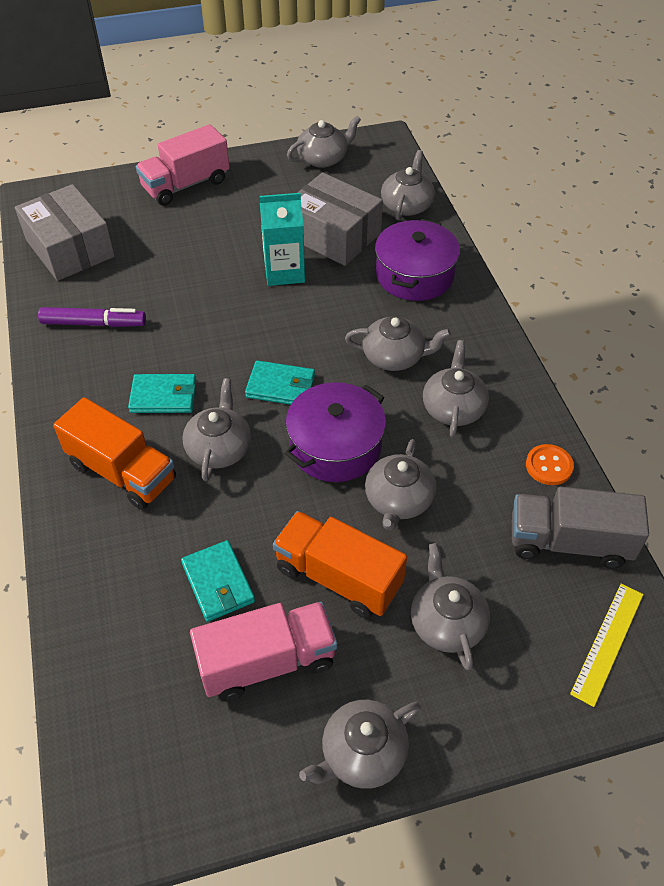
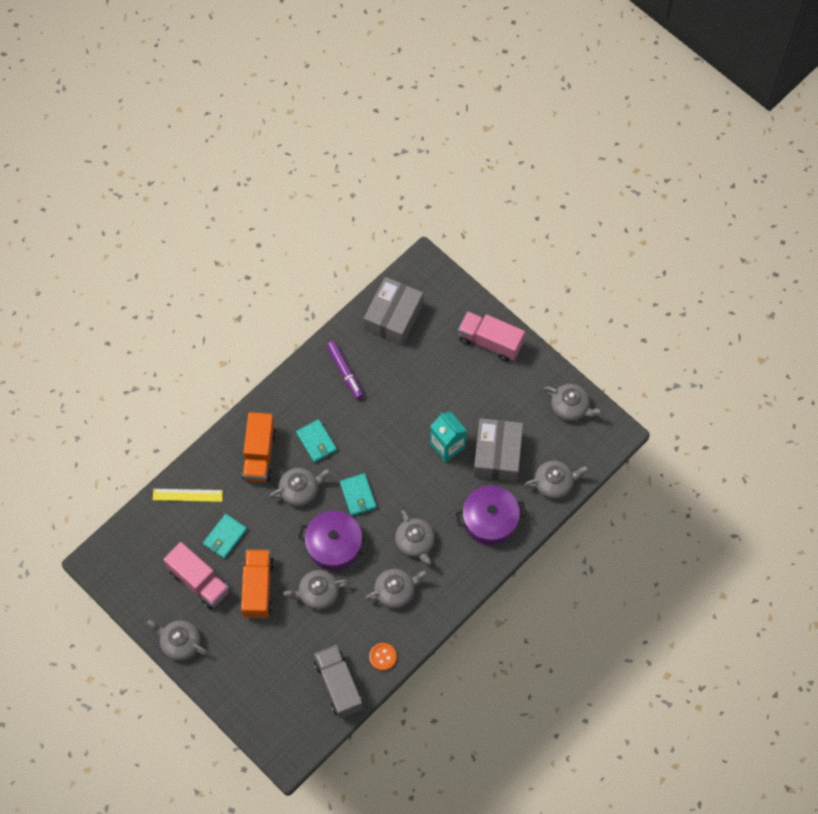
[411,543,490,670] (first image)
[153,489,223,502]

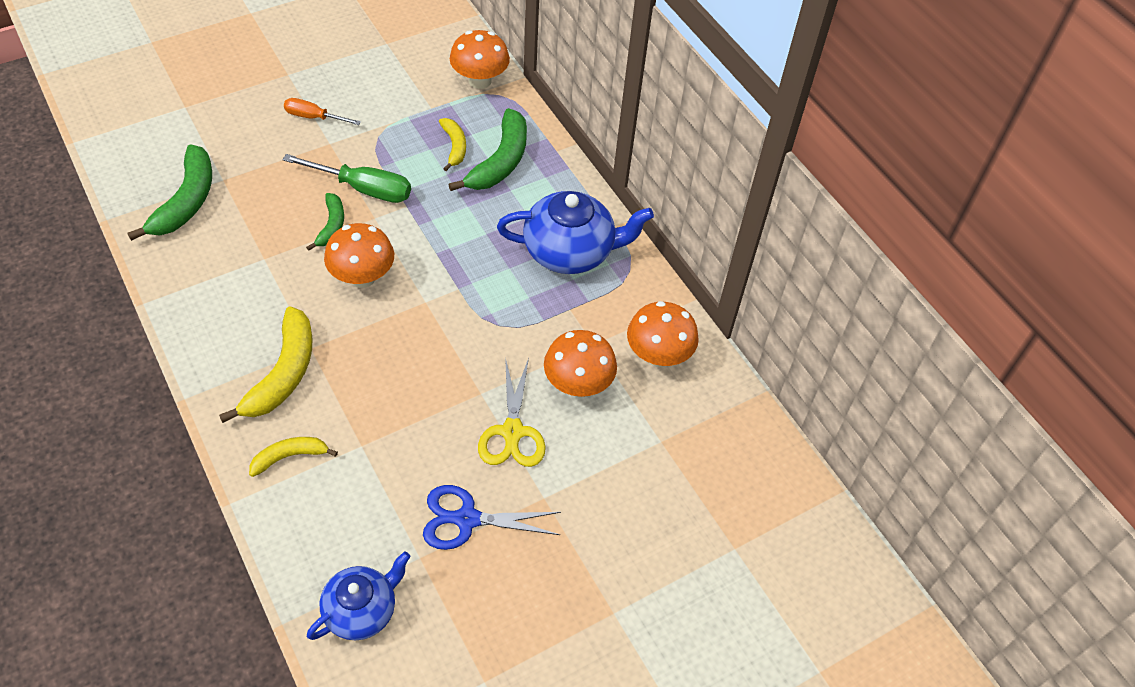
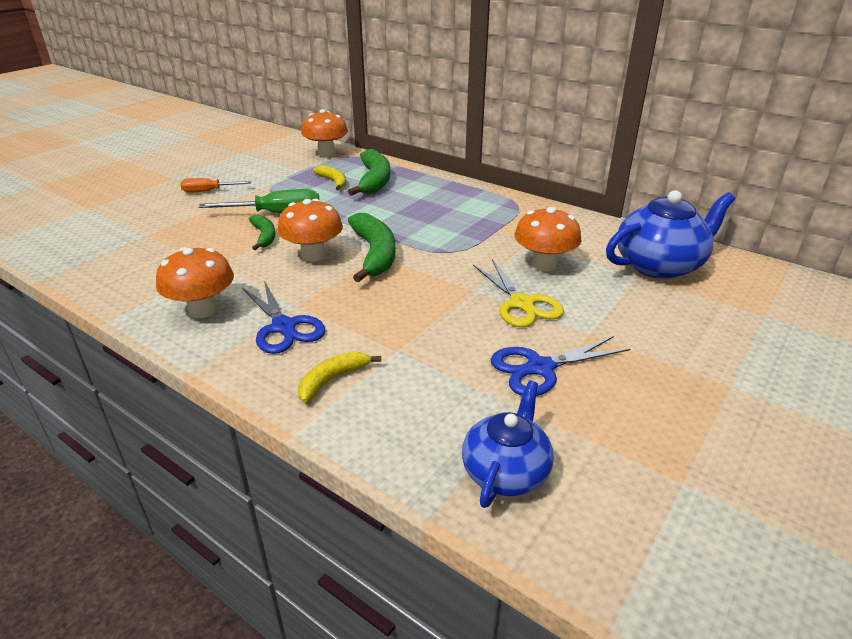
[348,213,395,282]
[606,190,735,279]
[156,247,234,318]
[243,281,325,354]

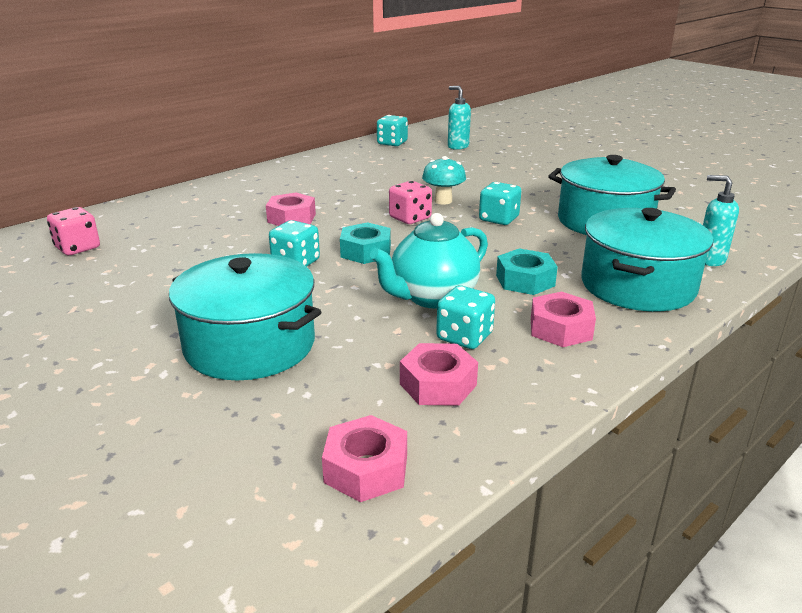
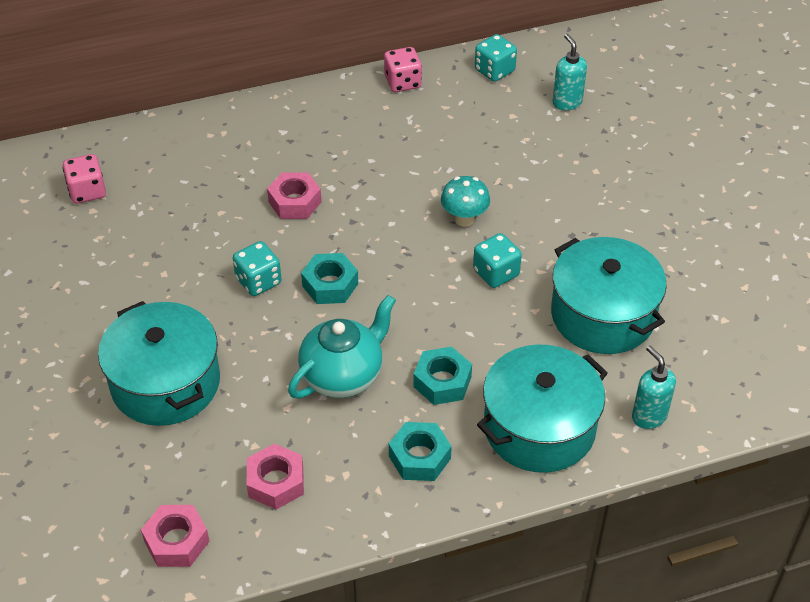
[436,285,495,349] (first image)
[384,47,422,92]
[389,422,452,481]
[288,295,396,398]

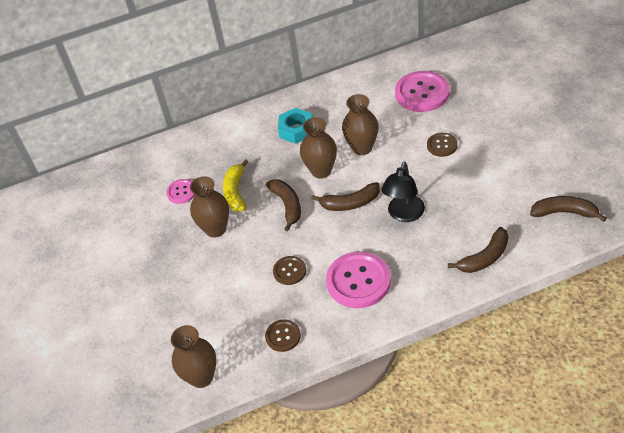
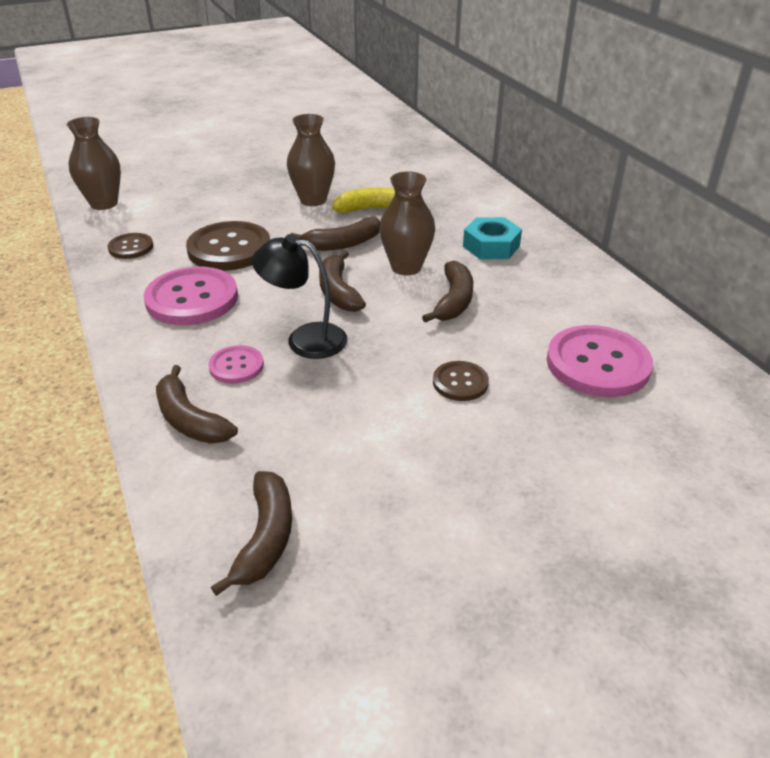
[208,345,264,384]
[422,261,473,323]
[186,221,270,271]

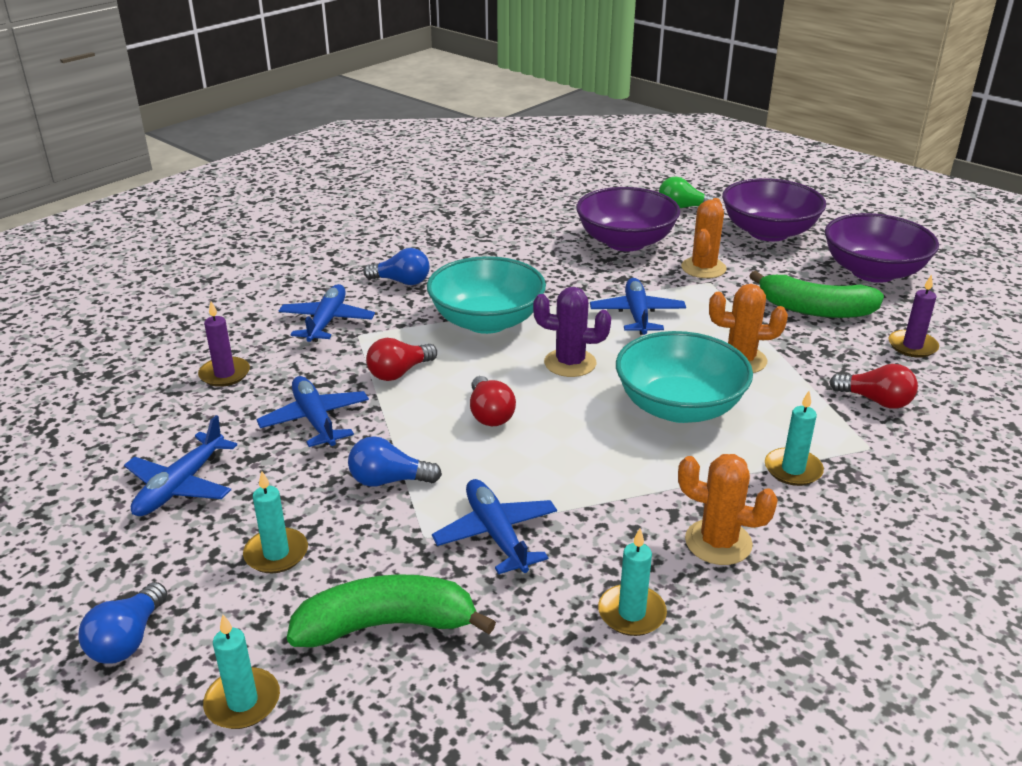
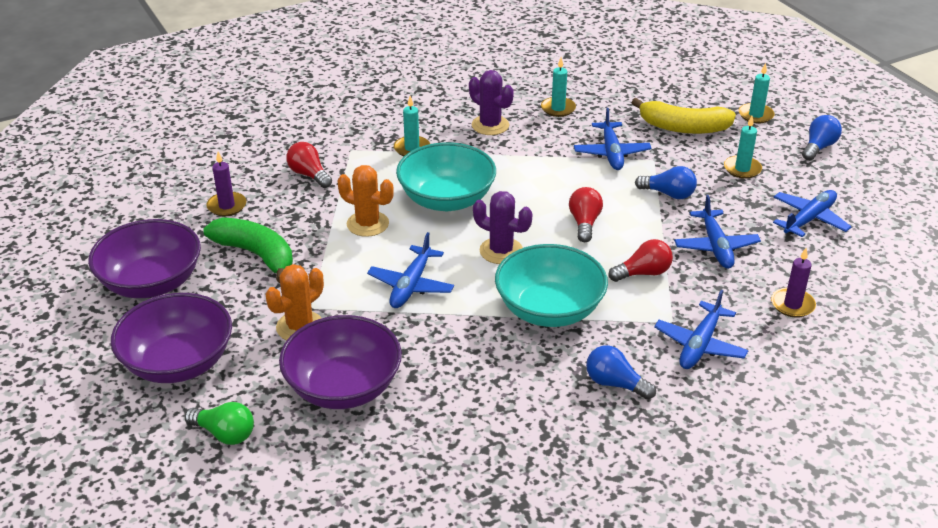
[631,98,736,134]
[469,70,514,135]

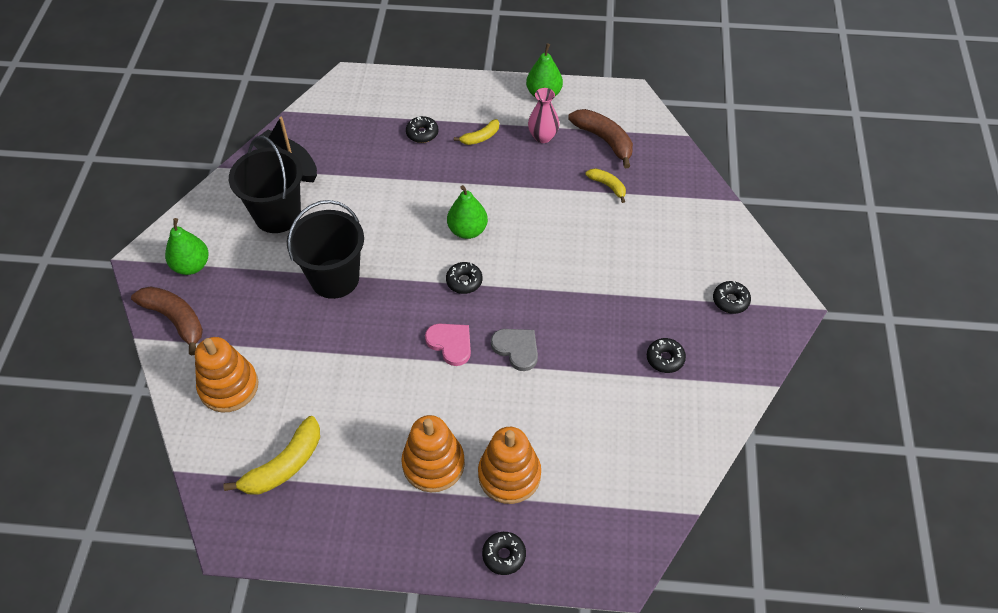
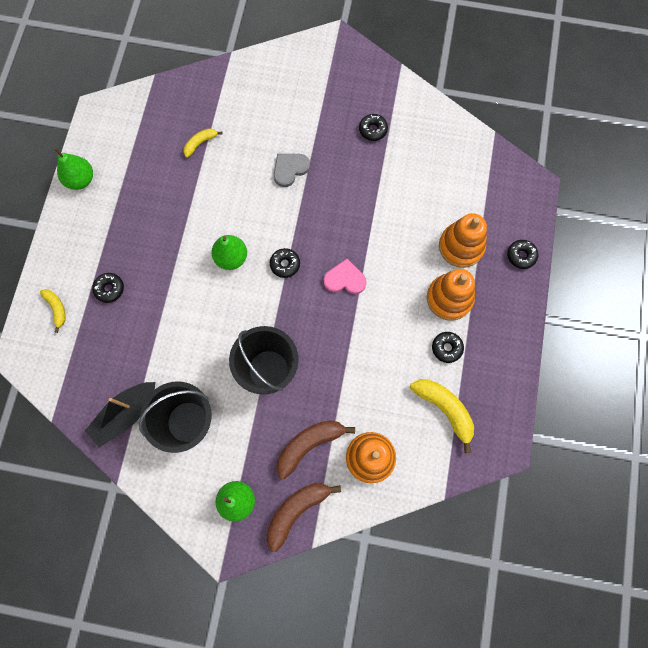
[528,88,559,143] (first image)
[40,289,66,333]
[274,154,310,187]
[276,420,355,479]
[432,332,464,363]
[324,259,367,294]

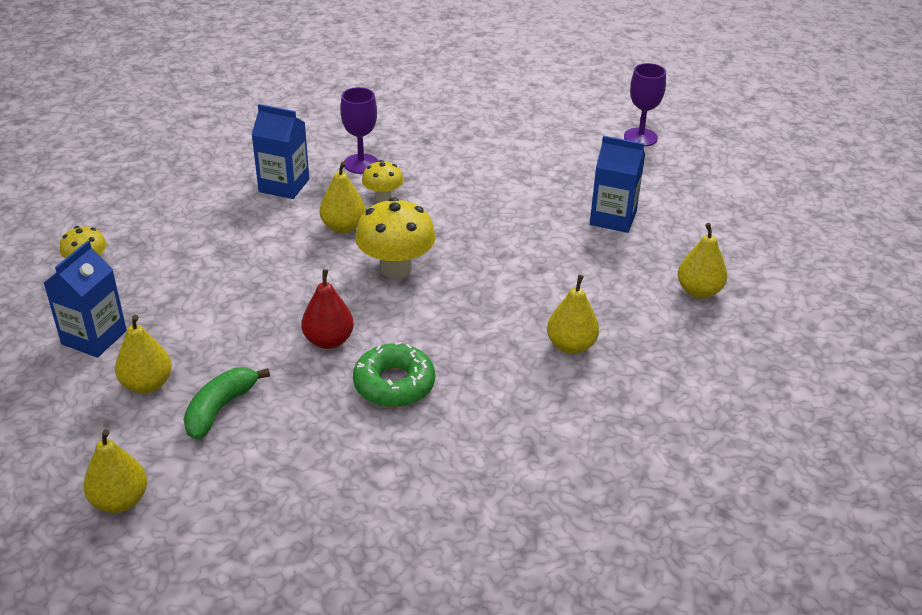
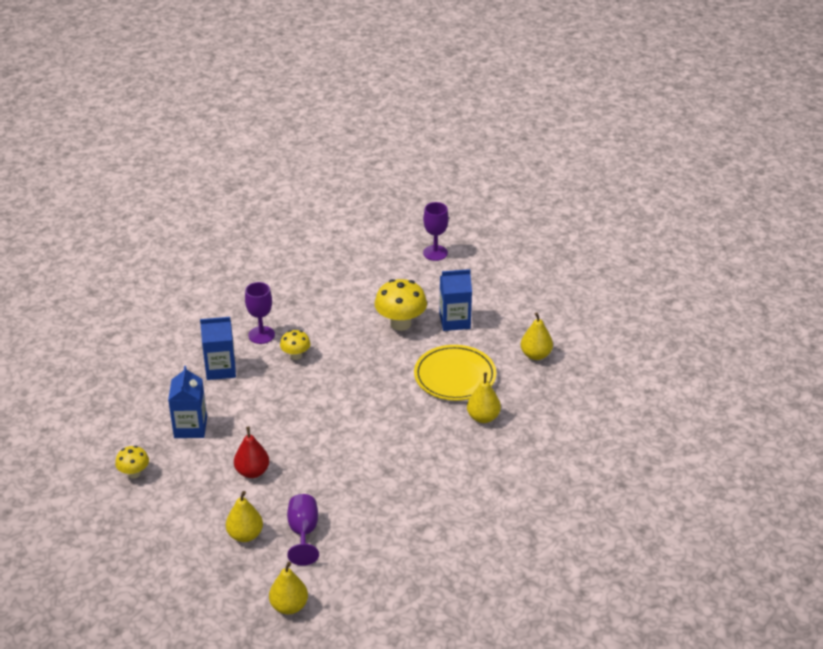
[320,161,366,233] (first image)
[353,342,435,407] (first image)
[414,345,496,401]
[168,366,207,438]
[234,426,269,478]
[375,279,427,331]
[287,494,319,566]

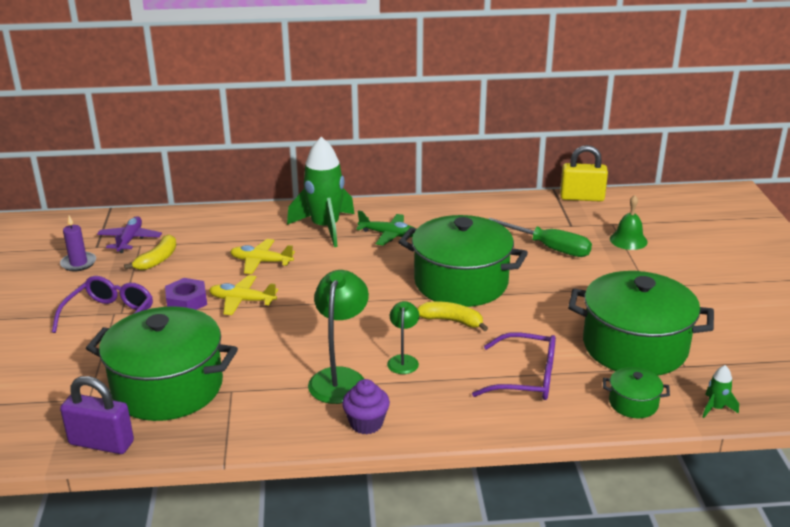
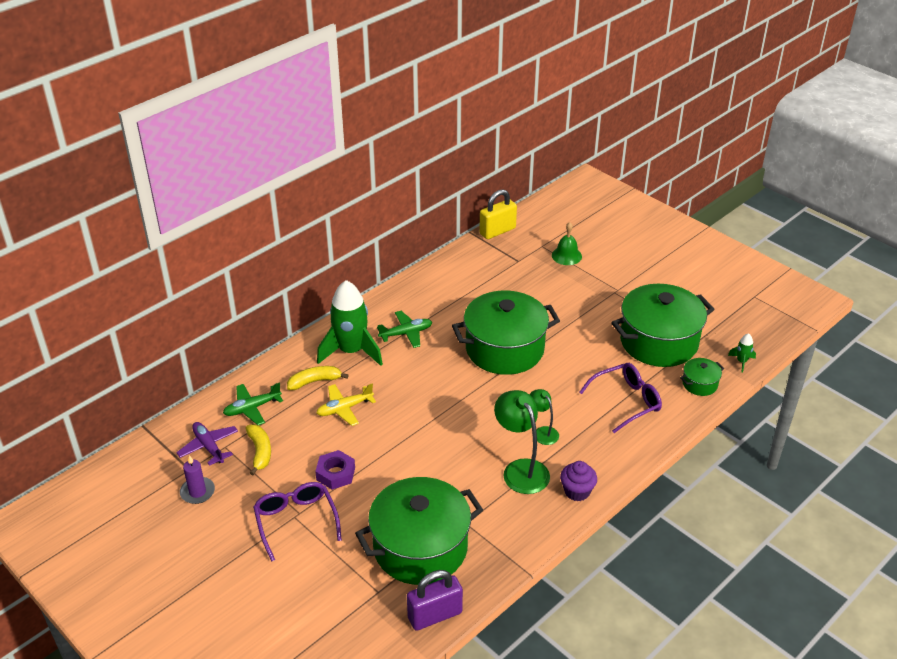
[209,275,278,315] (first image)
[489,218,592,257] (first image)
[223,383,283,425]
[287,366,349,390]

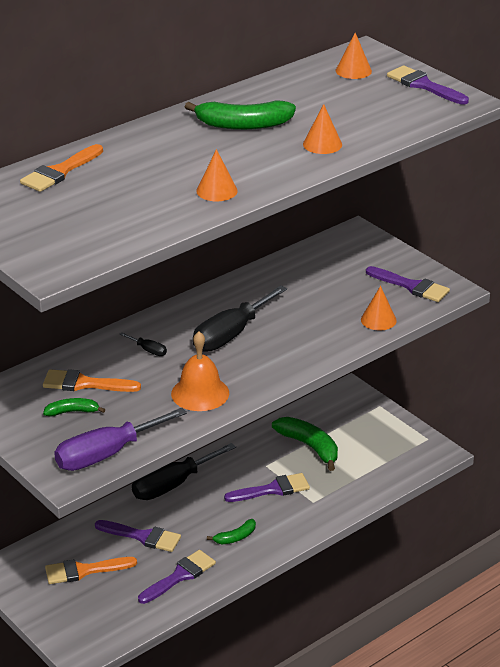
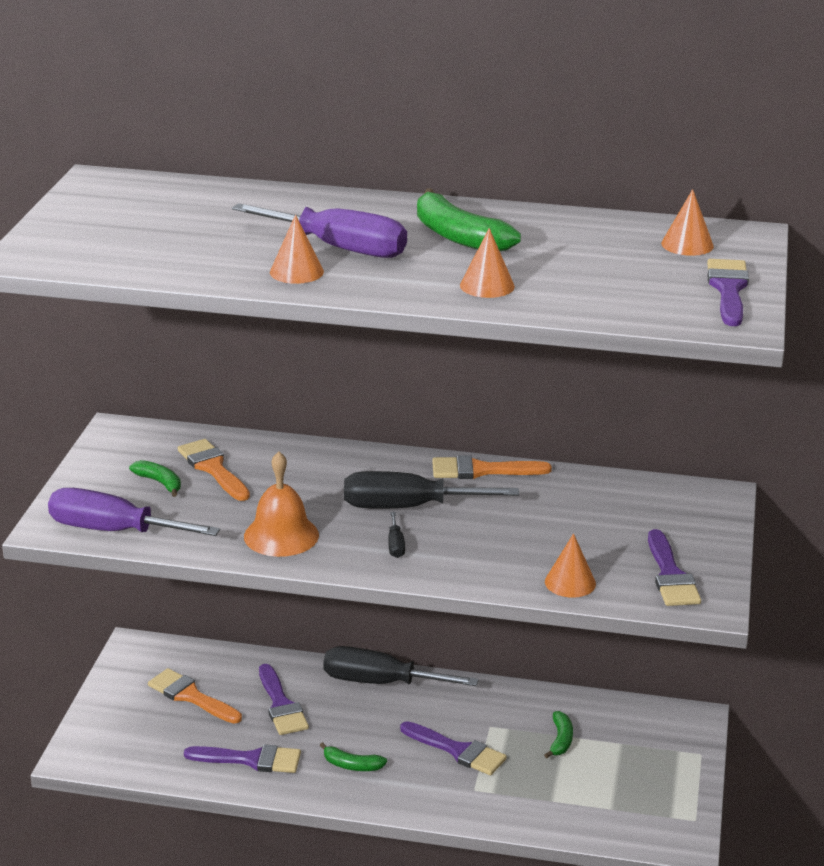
[232,203,407,258]
[432,455,552,479]
[388,512,405,558]
[544,711,573,758]

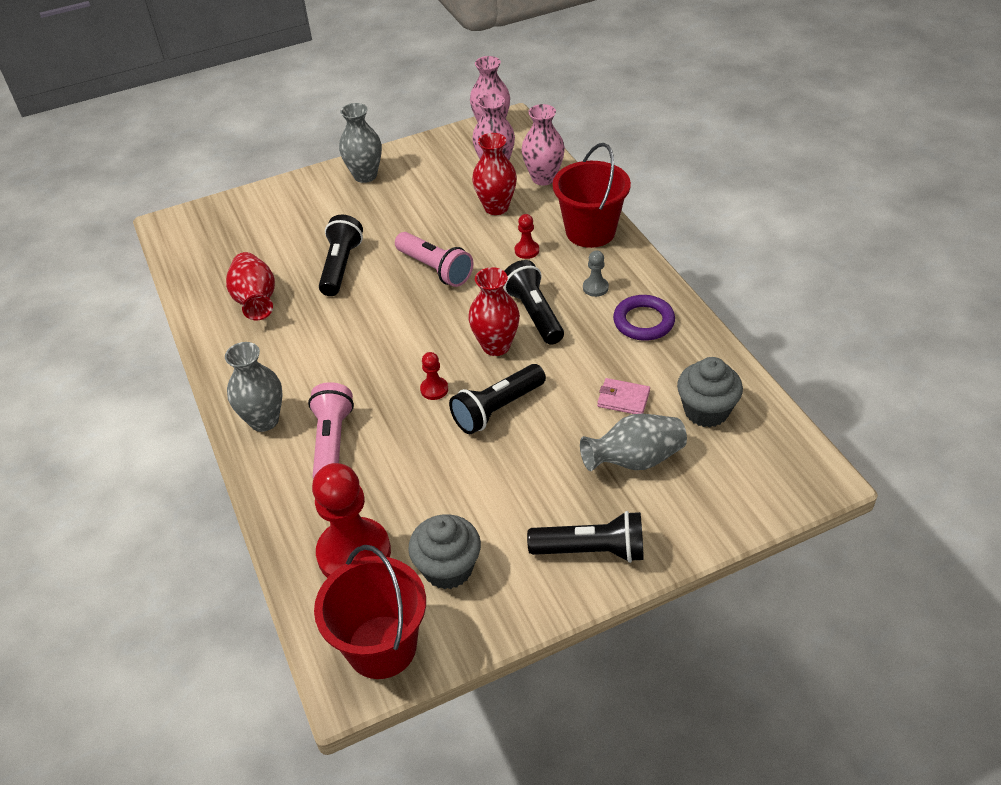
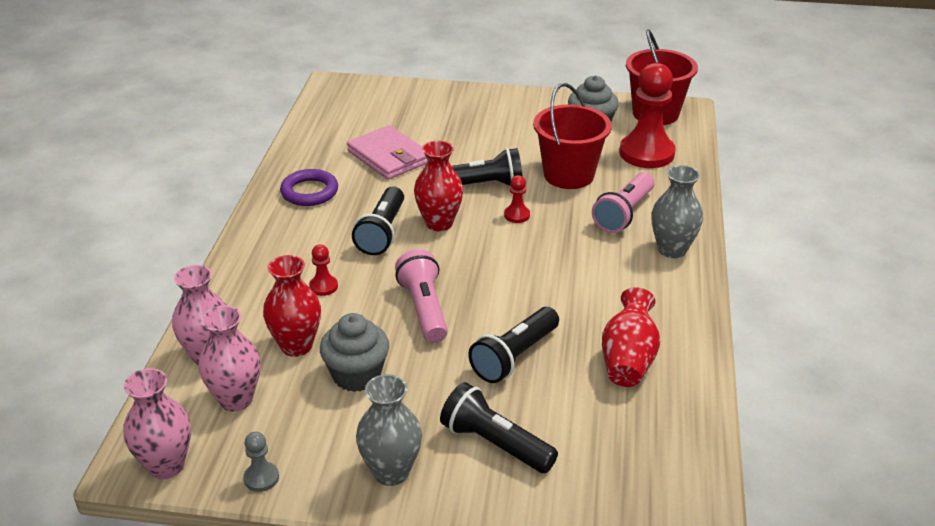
[580,414,687,471] (first image)
[440,382,558,473]
[533,83,612,189]
[243,432,279,492]
[320,313,389,392]
[347,125,428,180]

